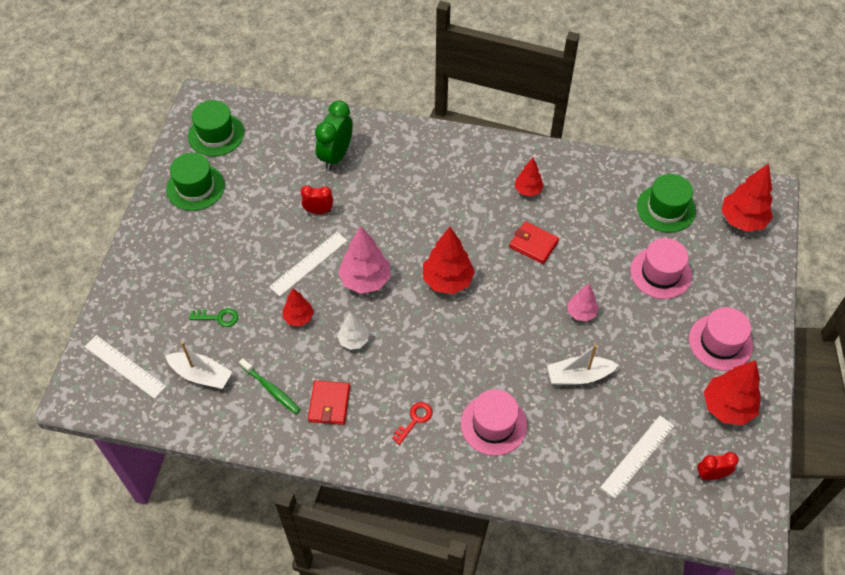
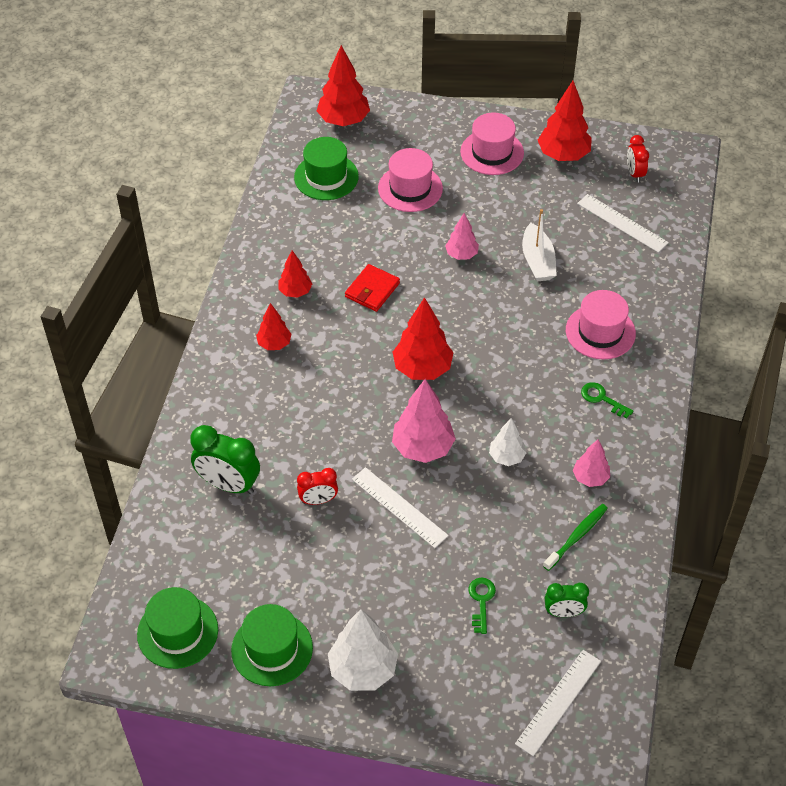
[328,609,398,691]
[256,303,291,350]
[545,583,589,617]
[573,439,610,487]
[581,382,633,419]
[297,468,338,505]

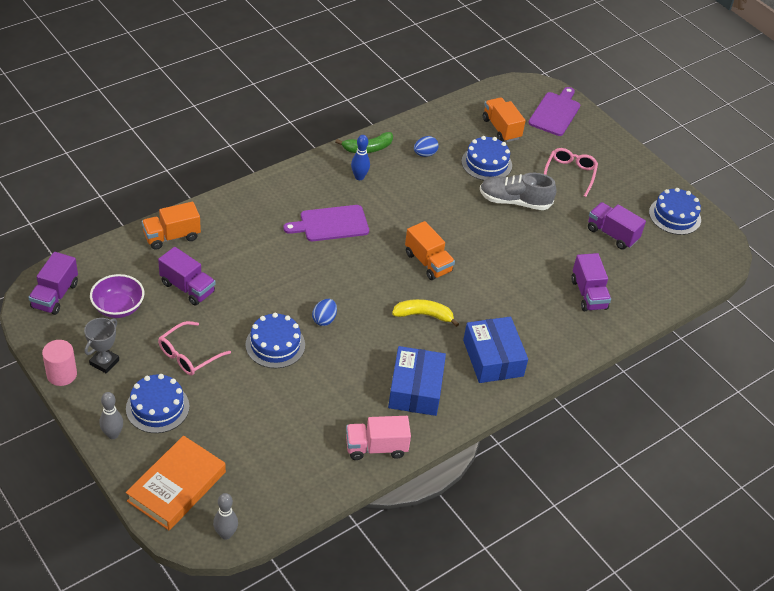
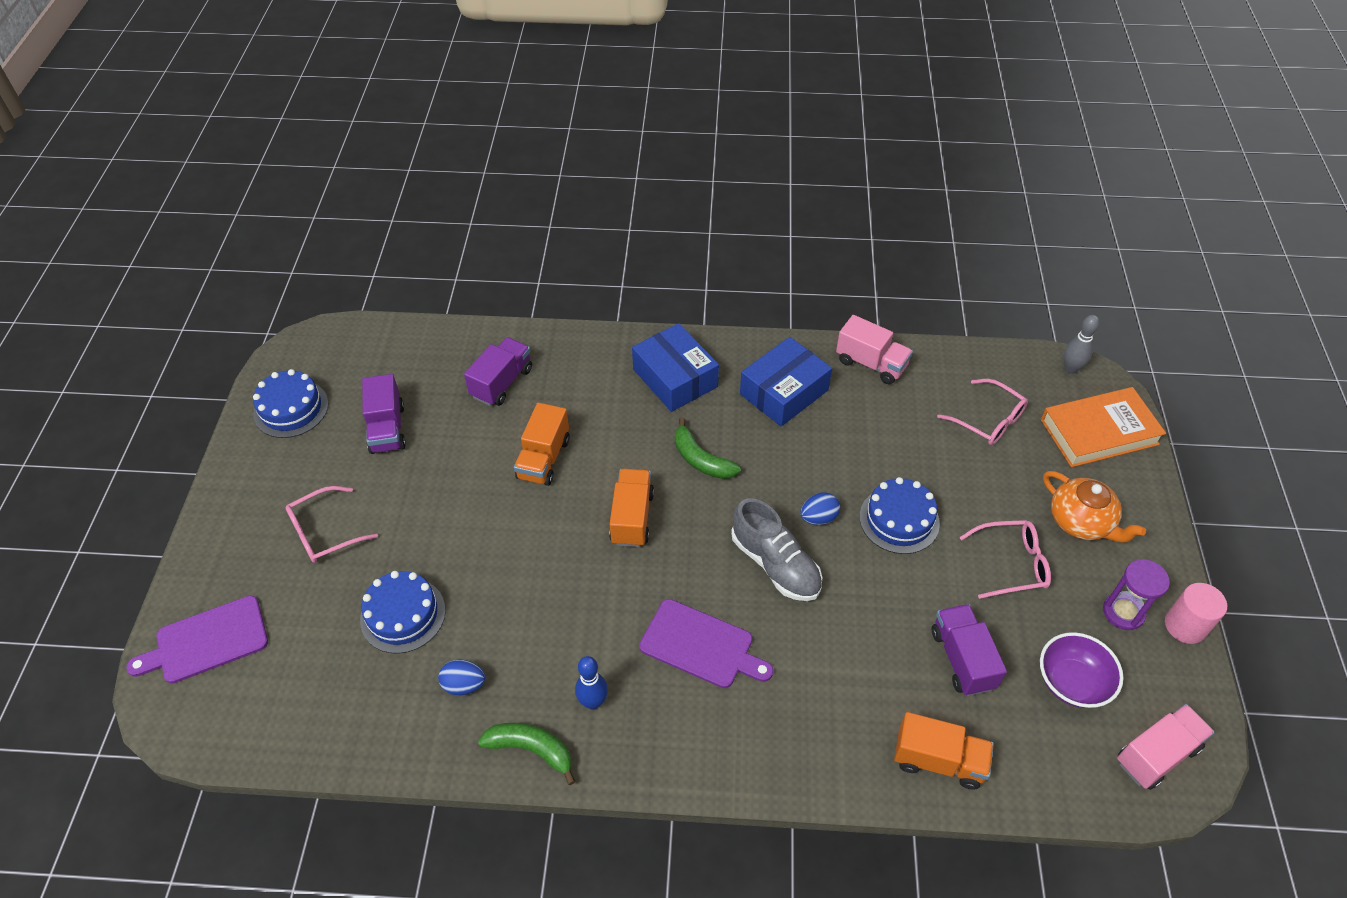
[99,392,123,439] (first image)
[937,379,1028,445]
[731,498,822,601]
[514,403,570,486]
[1103,559,1170,630]
[1043,471,1146,543]
[1117,704,1215,790]
[675,418,741,479]
[632,323,719,412]

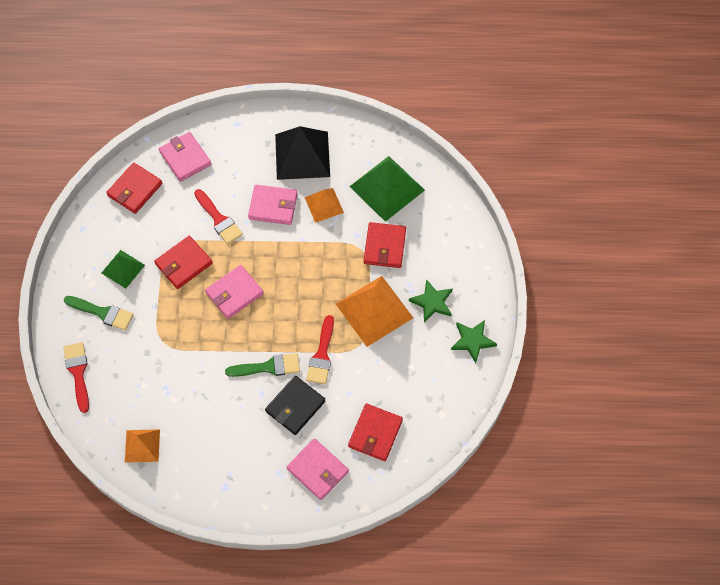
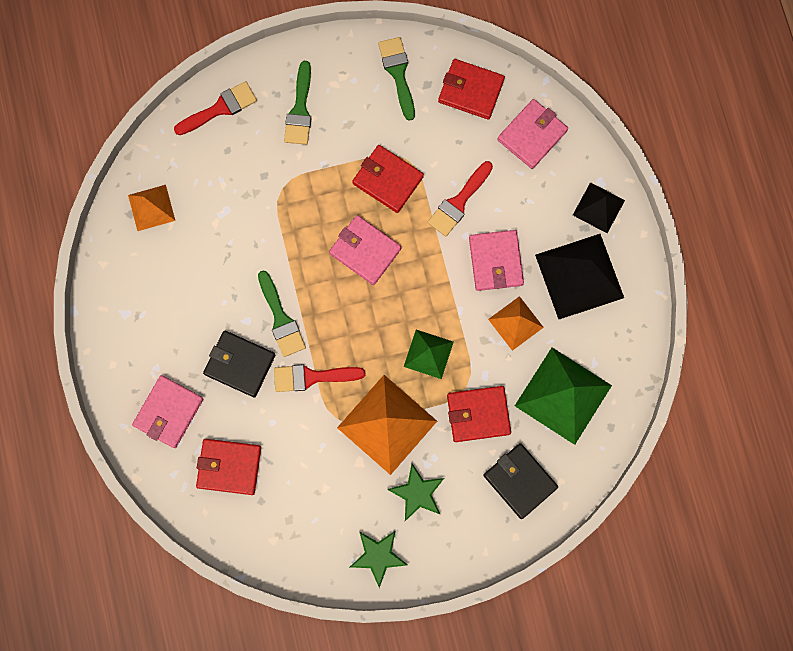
[378,37,415,121]
[483,443,558,519]
[573,182,625,233]
[404,330,454,379]

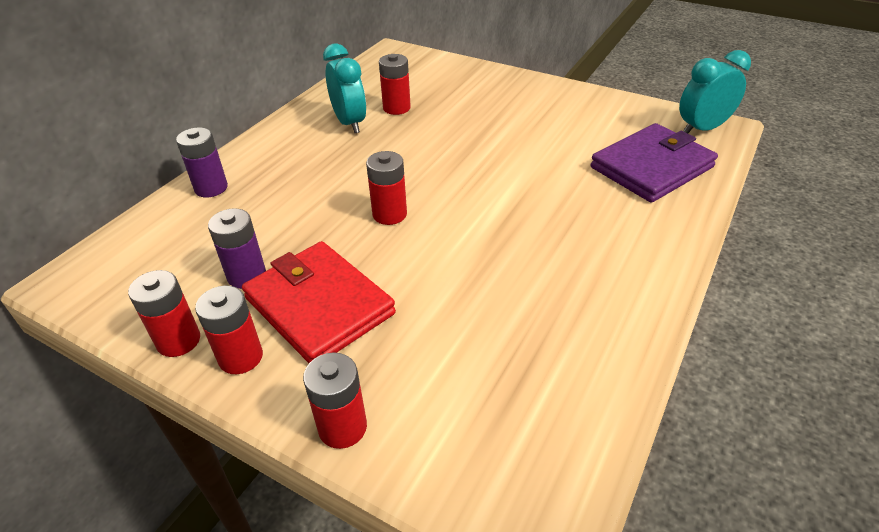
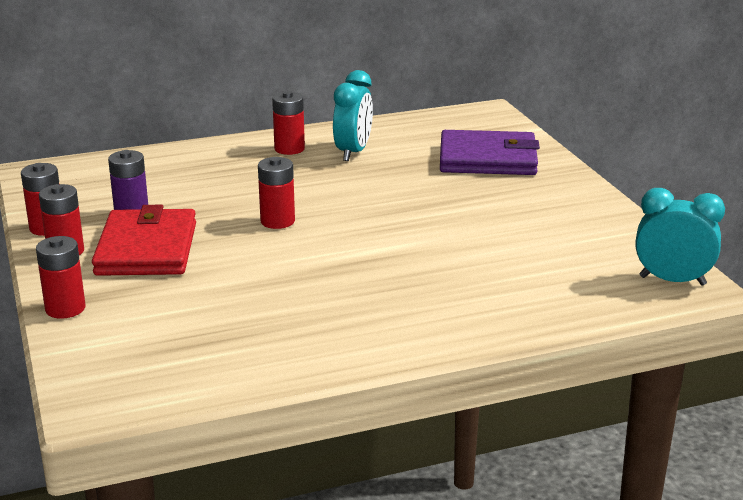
[176,127,228,197] (first image)
[272,91,305,155]
[440,130,540,175]

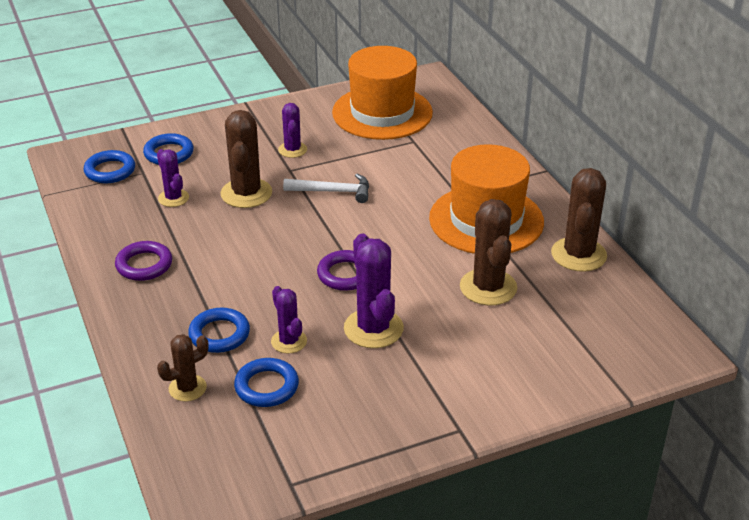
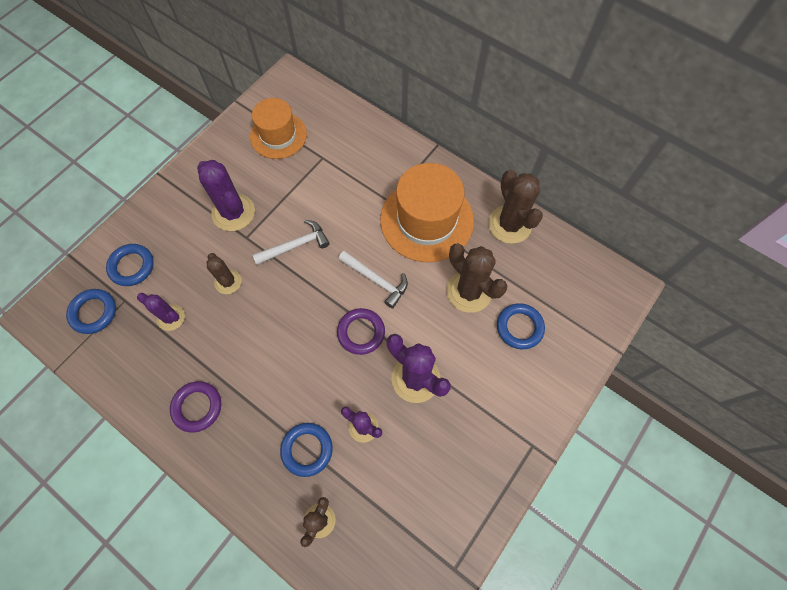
[338,251,408,308]
[497,303,545,349]
[207,253,242,294]
[197,160,255,231]
[250,98,307,159]

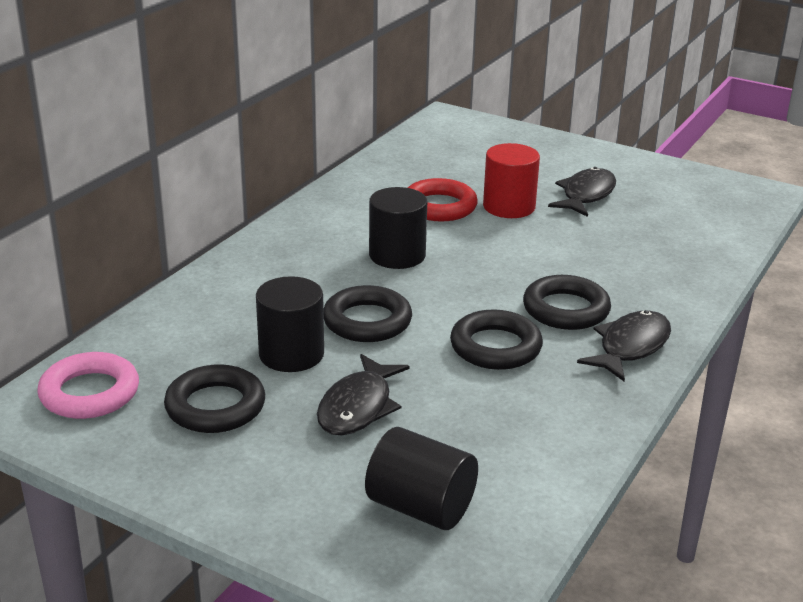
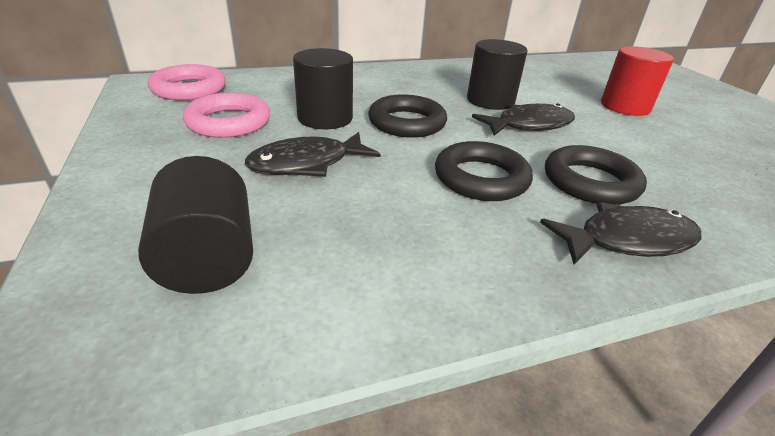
[408,178,478,221] (first image)
[472,103,575,136]
[183,93,270,138]

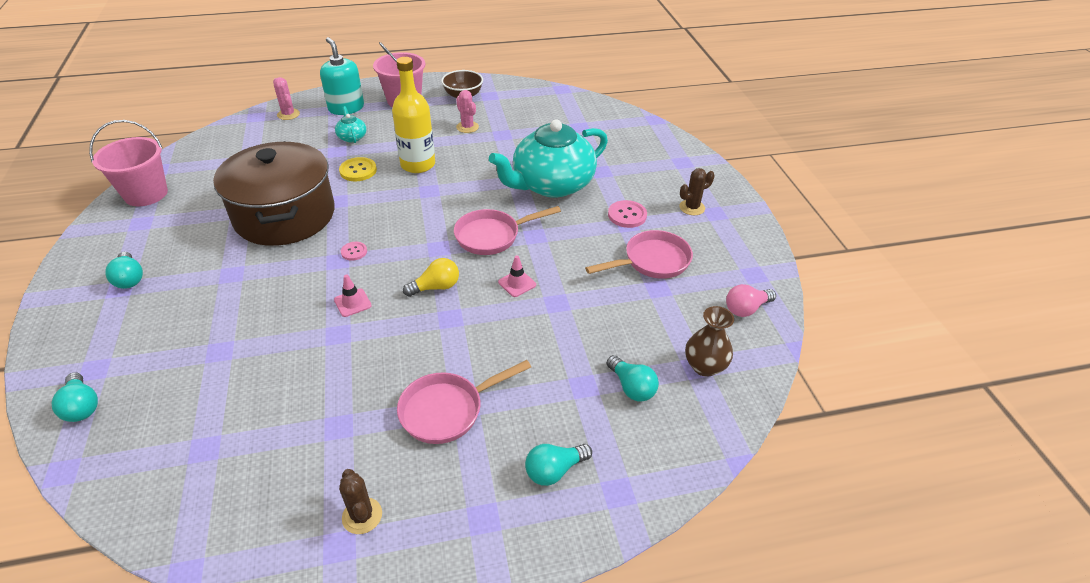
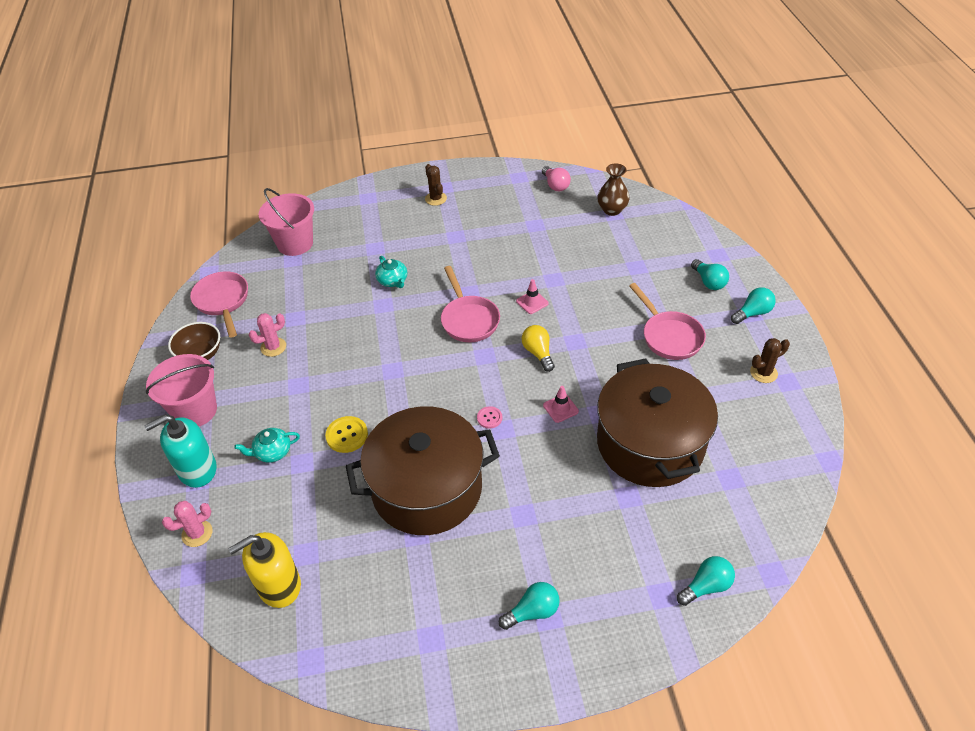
[392,57,435,173] (first image)
[608,200,647,228] (first image)
[228,532,301,608]
[597,358,718,487]
[259,188,314,256]
[190,271,248,338]
[731,287,776,324]
[375,256,407,288]

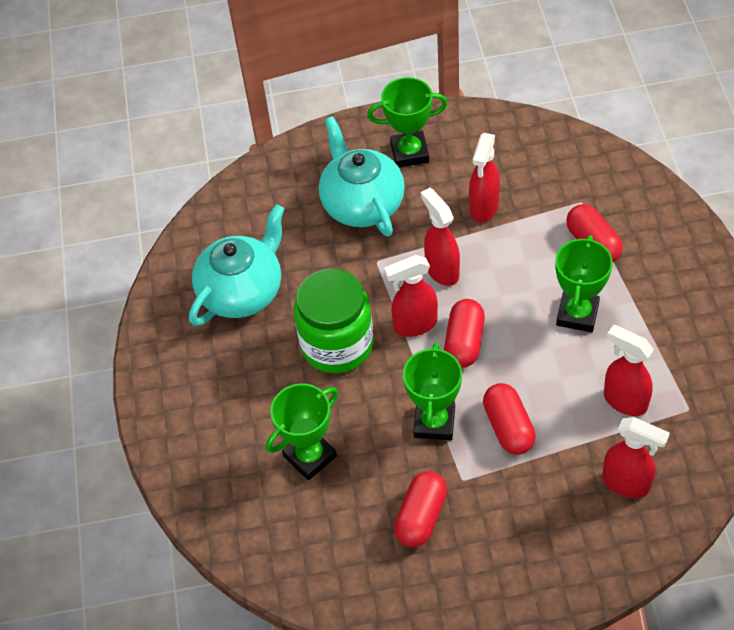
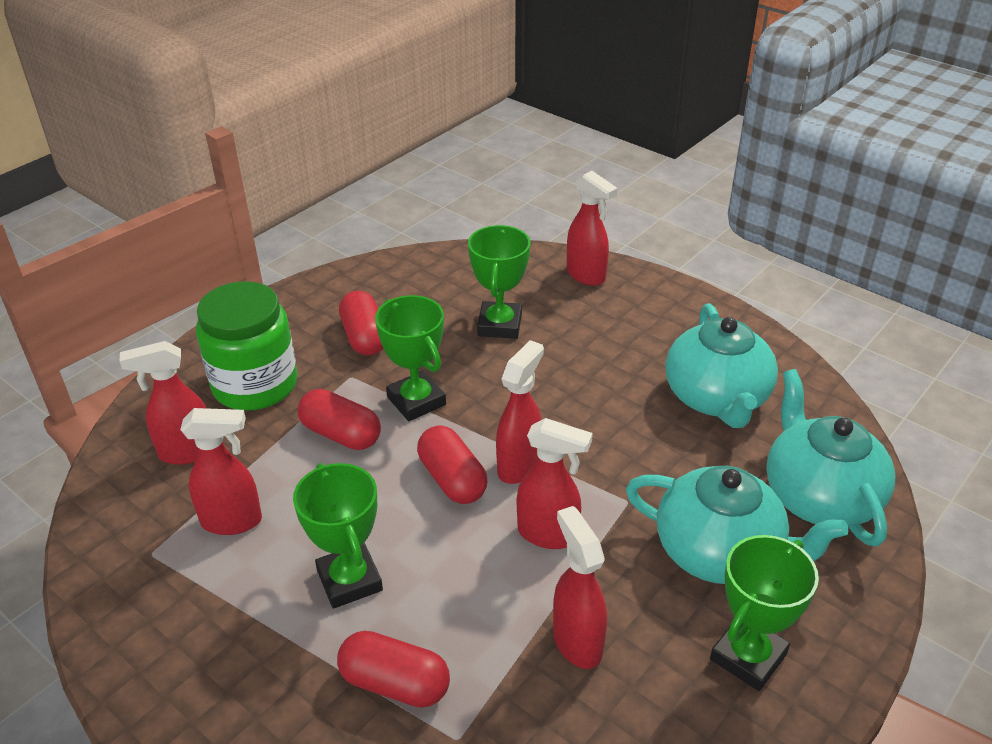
[567,171,618,286]
[766,369,895,547]
[196,281,298,410]

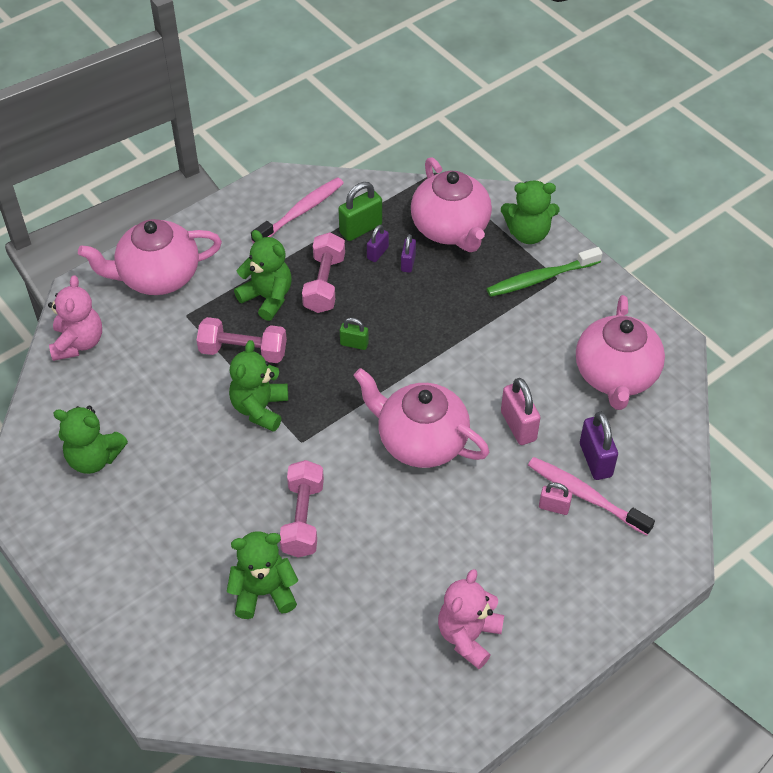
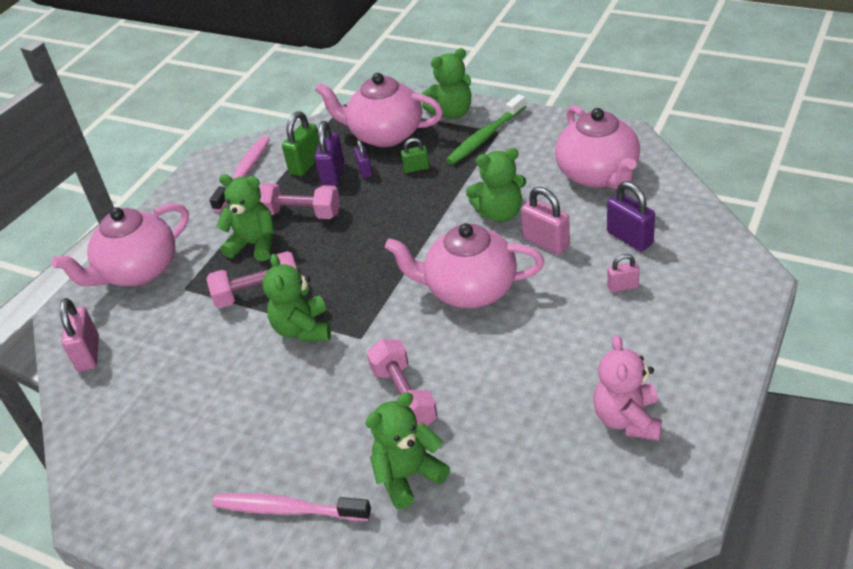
[466,148,526,222]
[401,138,429,173]
[212,493,371,521]
[60,298,99,372]
[259,183,340,219]
[315,73,443,147]
[315,121,344,186]

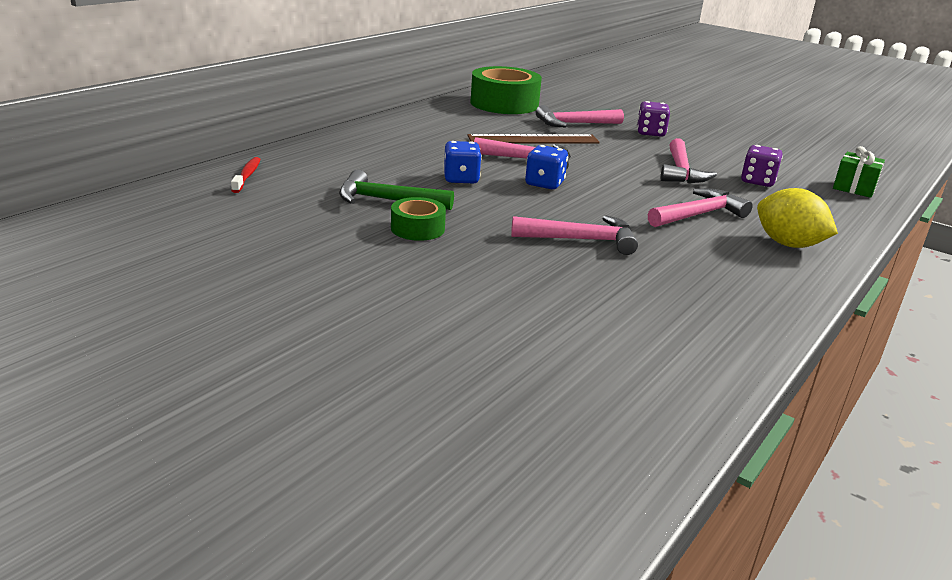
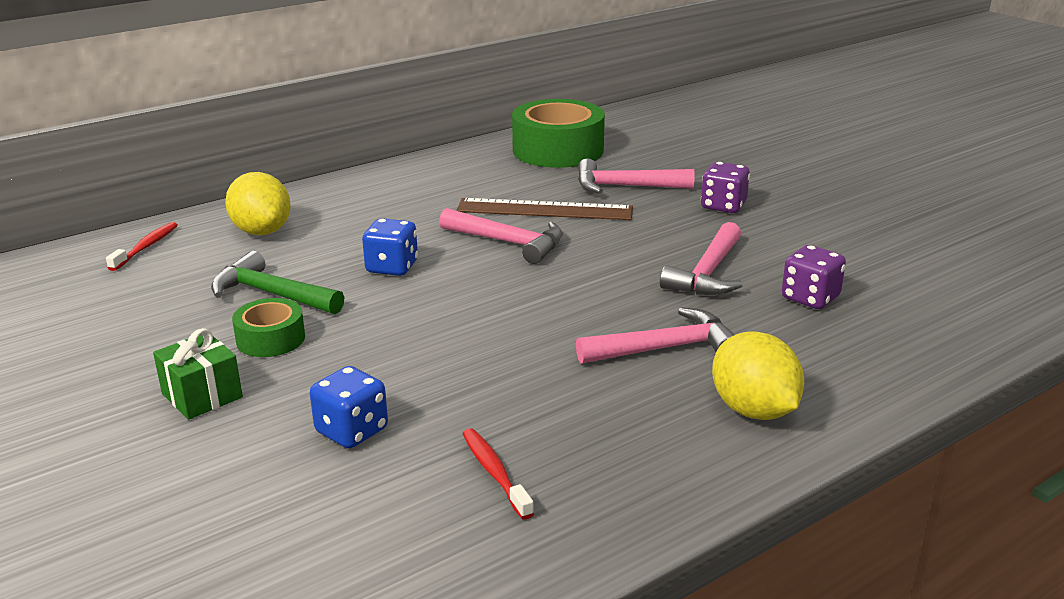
[511,215,638,255] (first image)
[225,172,291,235]
[462,428,534,520]
[310,366,388,448]
[153,328,243,420]

